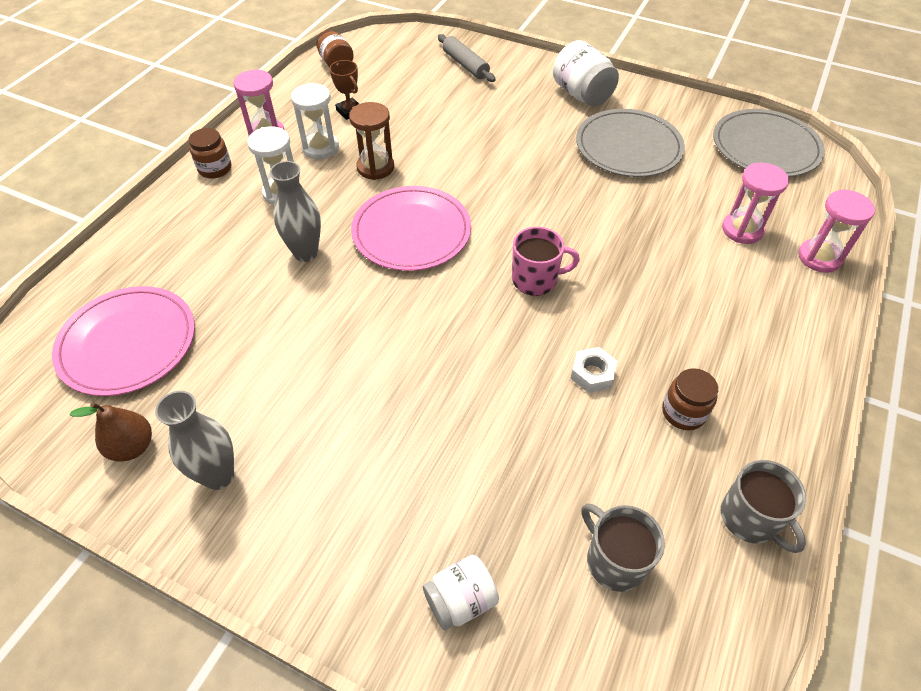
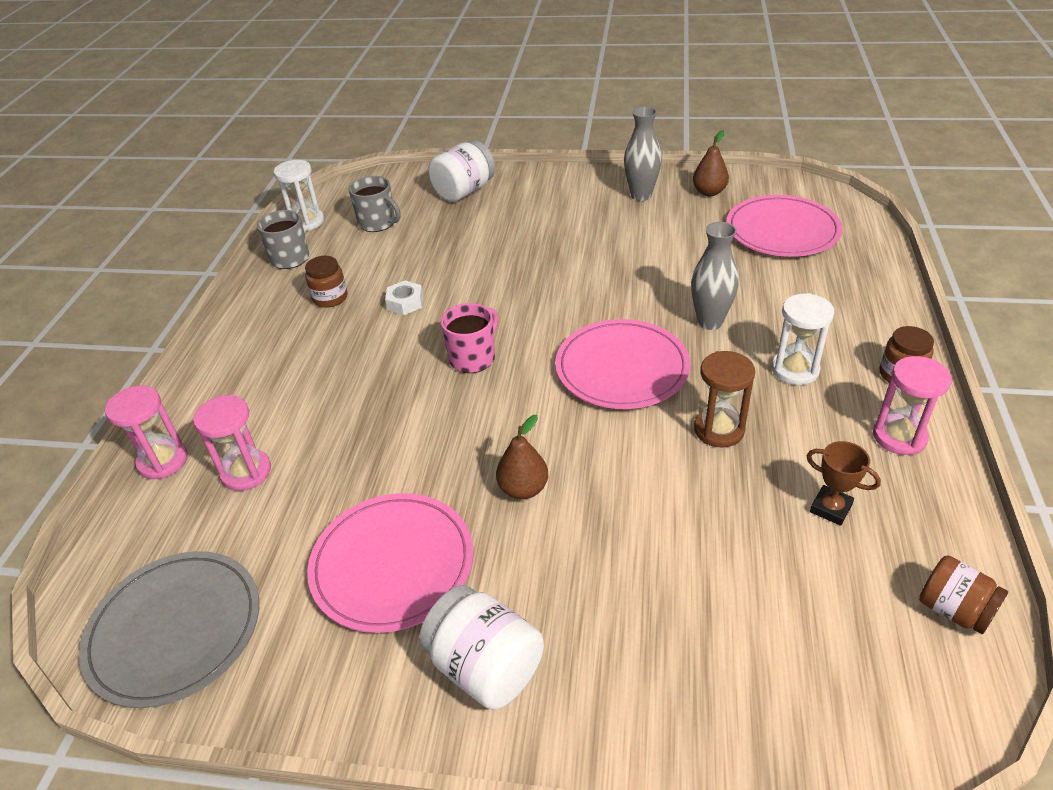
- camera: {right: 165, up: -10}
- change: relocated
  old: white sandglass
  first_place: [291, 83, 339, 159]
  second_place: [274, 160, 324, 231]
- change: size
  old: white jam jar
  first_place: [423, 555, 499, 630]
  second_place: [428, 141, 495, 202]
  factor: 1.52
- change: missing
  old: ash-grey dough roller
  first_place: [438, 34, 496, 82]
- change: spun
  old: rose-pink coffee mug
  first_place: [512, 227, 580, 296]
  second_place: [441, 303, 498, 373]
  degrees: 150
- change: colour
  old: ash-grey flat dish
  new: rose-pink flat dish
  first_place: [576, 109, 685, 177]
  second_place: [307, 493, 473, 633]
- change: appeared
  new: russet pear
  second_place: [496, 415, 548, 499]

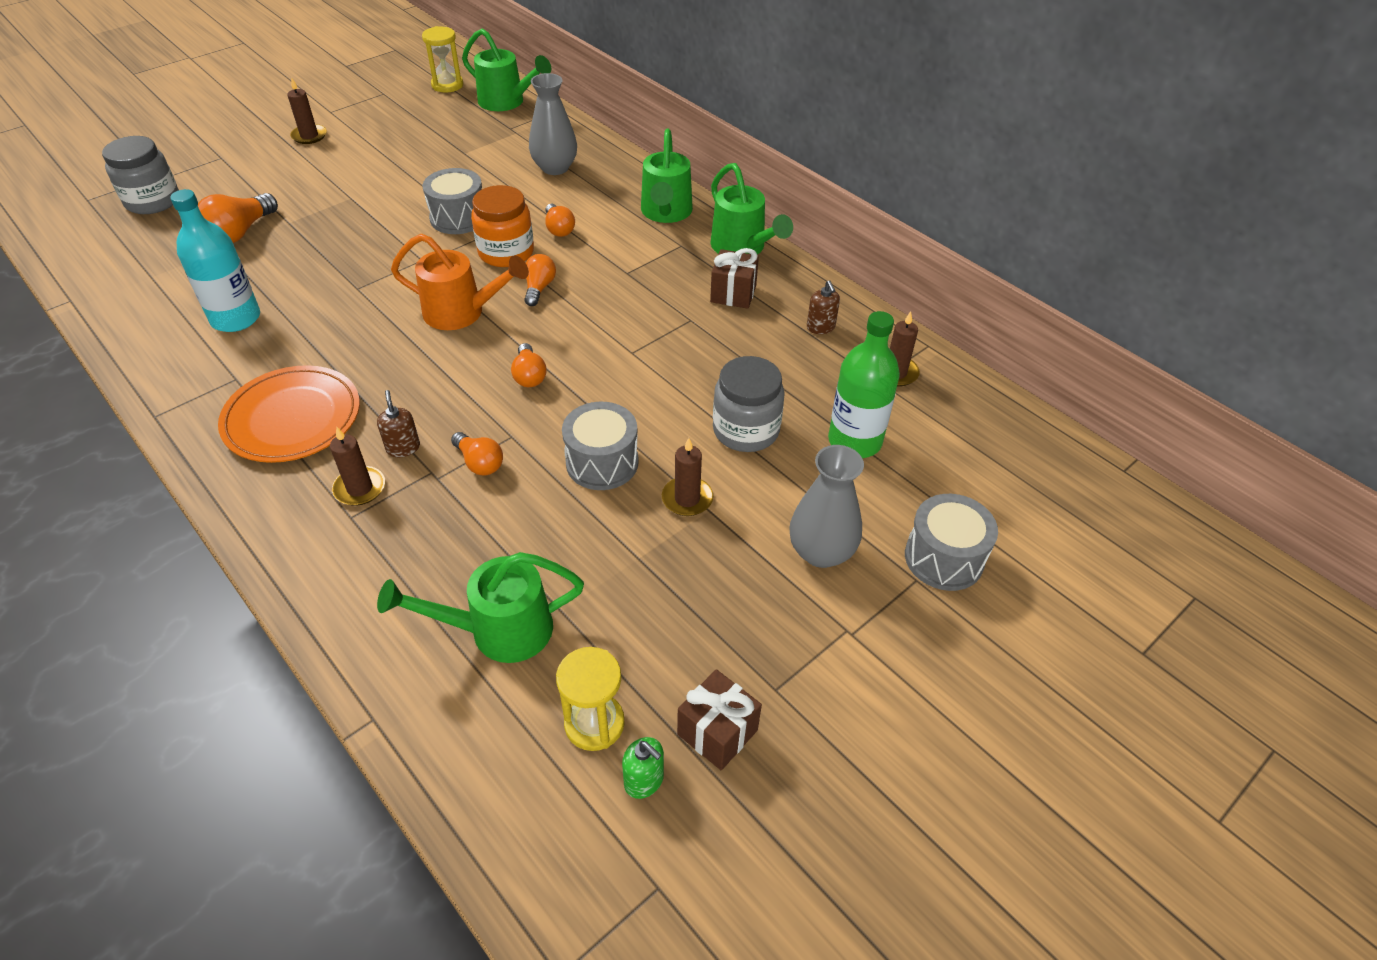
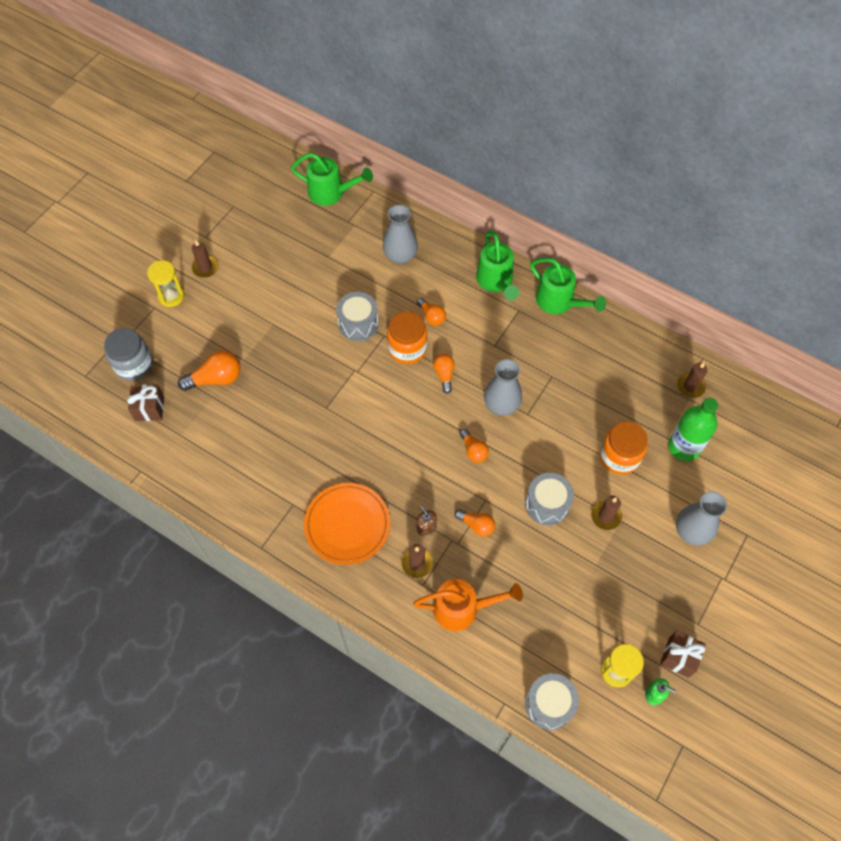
- camera: {right: -15, up: 15}
- change: missing
  old: turquoise drink bottle
  first_place: [170, 189, 260, 332]
- change: spun
  old: orange-coloured lightbulb
  first_place: [198, 193, 278, 243]
  second_place: [178, 350, 240, 391]
  degrees: -120
- change: missing
  old: leaf-green watering pot
  first_place: [377, 552, 584, 663]
- change: relocated
  old: orange-coloured watering pot
  first_place: [391, 234, 529, 330]
  second_place: [413, 579, 523, 631]
- change: relocated
  old: yellow sandglass
  first_place: [422, 26, 463, 93]
  second_place: [147, 260, 185, 307]
- change: relocated
  old: russet wrapped gift
  first_place: [710, 248, 759, 309]
  second_place: [127, 385, 164, 421]
- change: colour
  old: ash-grey jam jar
  new: orange-coloured jam jar
  first_place: [713, 356, 785, 452]
  second_place: [600, 421, 648, 475]
- change: missing
  old: russet soap pump
  first_place: [807, 280, 840, 334]
- change: relocated
  old: ash-grey drum
  first_place: [905, 494, 998, 591]
  second_place: [525, 673, 579, 730]
- change: appeared
  new: ash-grey flower vase
  second_place: [484, 359, 522, 415]

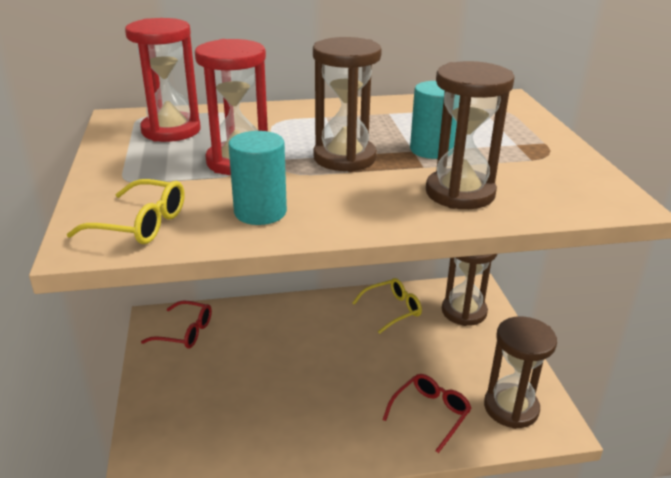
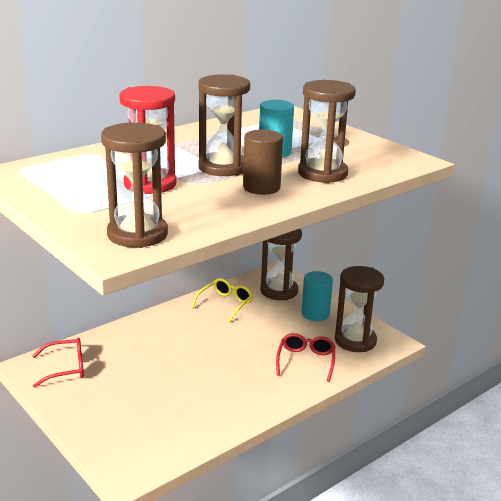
- camera: {right: -30, up: -5}
- change: exchanged
  old: yellow glasses
  new: russet sandglass
  first_place: [67, 179, 185, 244]
  second_place: [101, 122, 168, 248]
- change: missing
  old: crimson sandglass
  first_place: [125, 18, 201, 142]
- change: relocated
  old: turquoise solid cylinder
  first_place: [228, 131, 287, 225]
  second_place: [301, 271, 333, 321]
- change: appeared
  new: russet solid cylinder
  second_place: [243, 129, 283, 195]

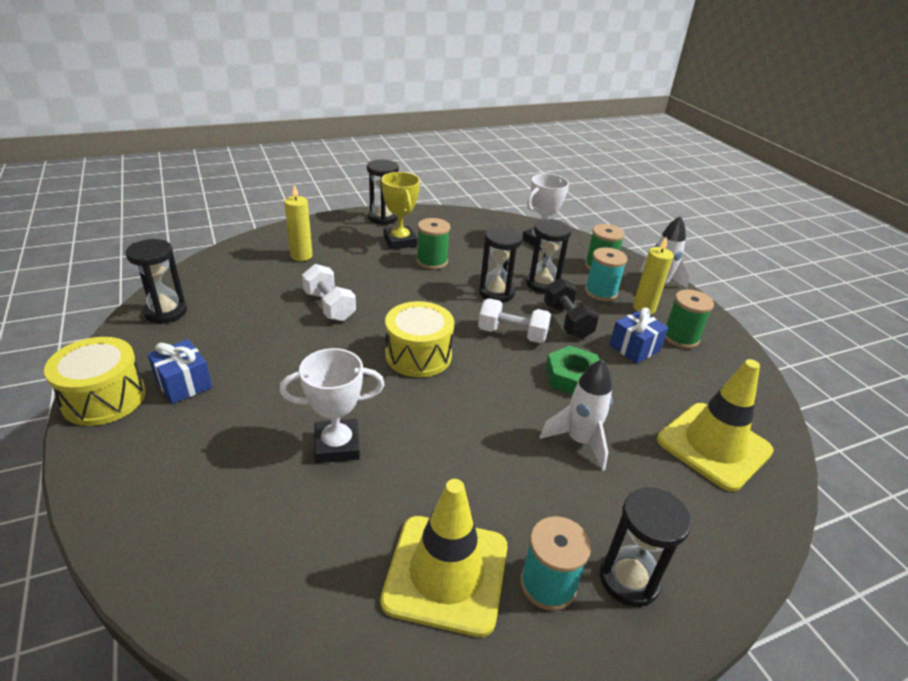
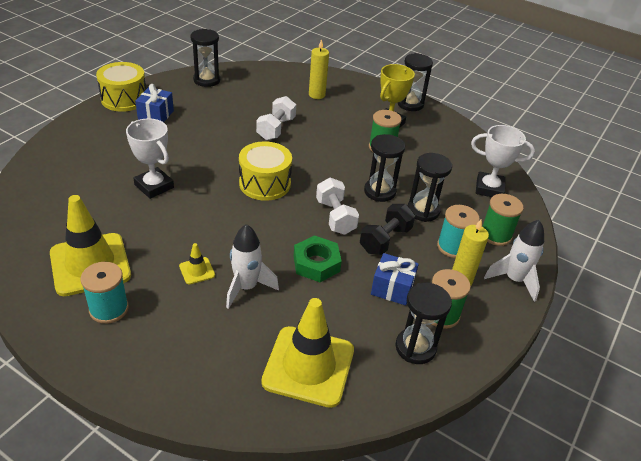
- camera: {right: 55, up: 5}
- change: relocated
  old: jet-black sandglass
  first_place: [600, 487, 691, 607]
  second_place: [396, 283, 452, 364]
- change: appeared
  new: yellow traffic cone
  second_place: [179, 243, 215, 285]

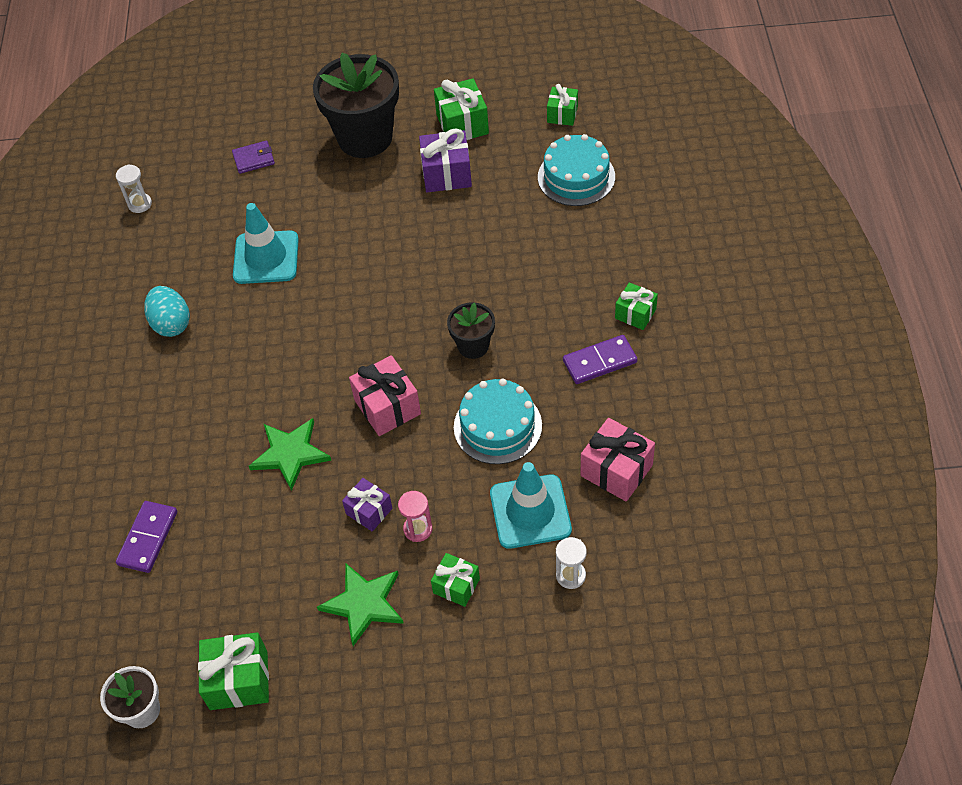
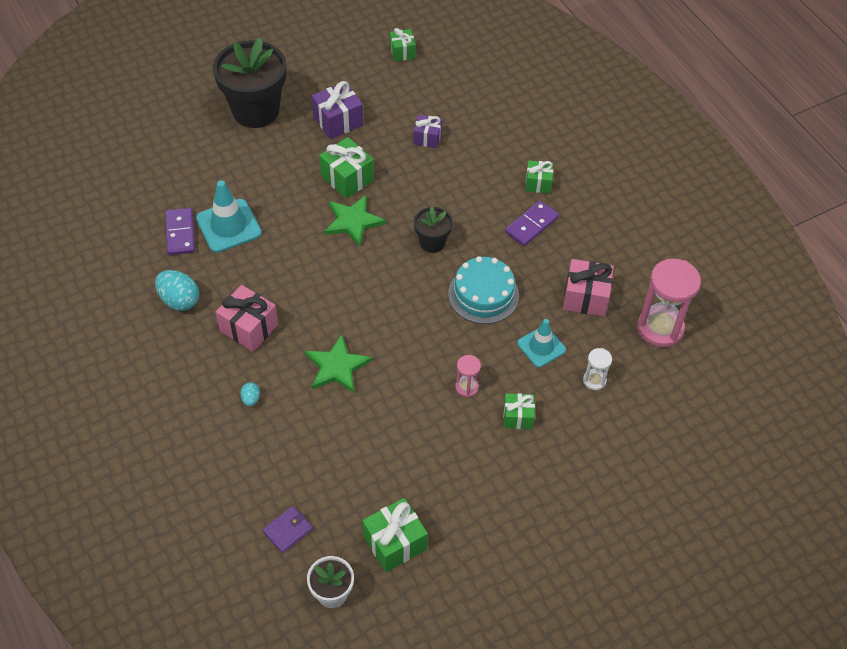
- camera: {right: -30, up: 0}
- change: missing
  old: white sandglass
  first_place: [116, 165, 152, 213]
- change: relocated
  old: violet domino
  first_place: [116, 501, 177, 573]
  second_place: [165, 208, 195, 255]
- change: relocated
  old: violet card wallet
  first_place: [232, 140, 275, 174]
  second_place: [262, 506, 313, 553]
- change: relocated
  old: leaf-green five-pointed star
  first_place: [317, 563, 404, 646]
  second_place: [324, 195, 386, 246]
- change: relocated
  old: violet wrapped gift
  first_place: [342, 478, 392, 531]
  second_place: [413, 115, 443, 148]
- change: relocated
  old: rose-pink wrapped gift
  first_place: [349, 355, 421, 436]
  second_place: [216, 285, 278, 351]
- change: relocated
  old: leaf-green wrapped gift
  first_place: [434, 78, 489, 140]
  second_place: [319, 137, 374, 199]
- change: size
  old: turquoise traffic cone
  first_place: [490, 462, 572, 549]
  second_place: [517, 319, 566, 367]
  factor: 0.66
- change: missing
  old: turquoise gateau
  first_place: [538, 134, 615, 206]
- change: appeared
  new: turquoise egg shape
  second_place: [240, 382, 260, 406]
- change: appeared
  new: rose-pink sandglass
  second_place: [637, 259, 701, 347]

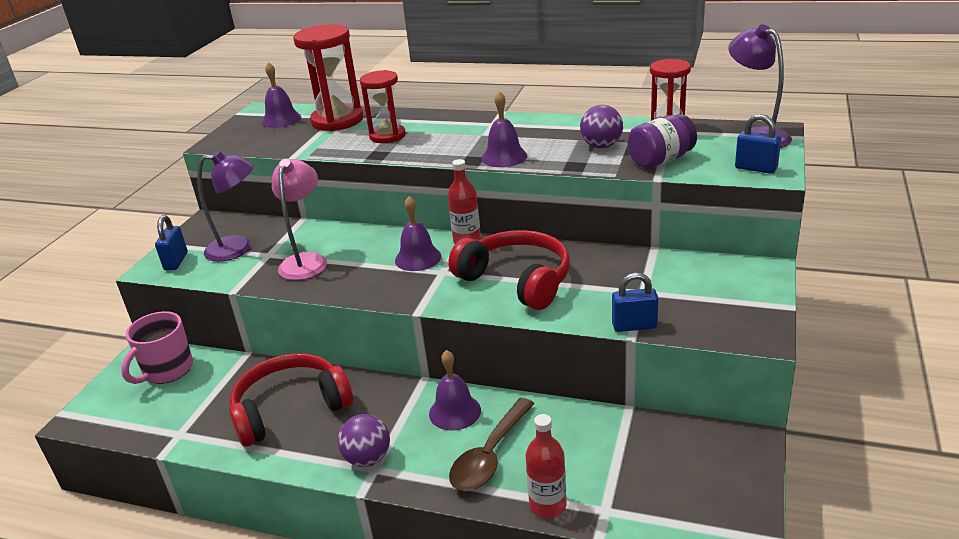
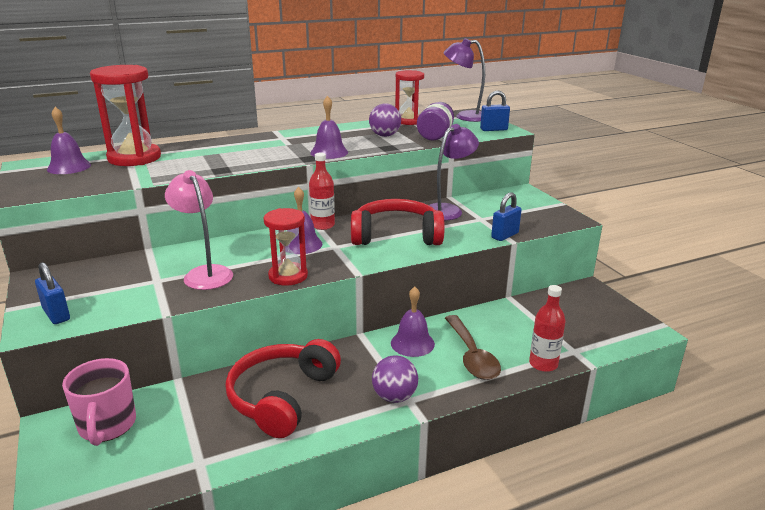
- camera: {right: -45, up: -5}
- change: relocated
  old: violet reading lamp
  first_place: [197, 151, 254, 262]
  second_place: [429, 124, 479, 220]
- change: relocated
  old: crimson sandglass
  first_place: [360, 70, 406, 143]
  second_place: [264, 208, 308, 286]

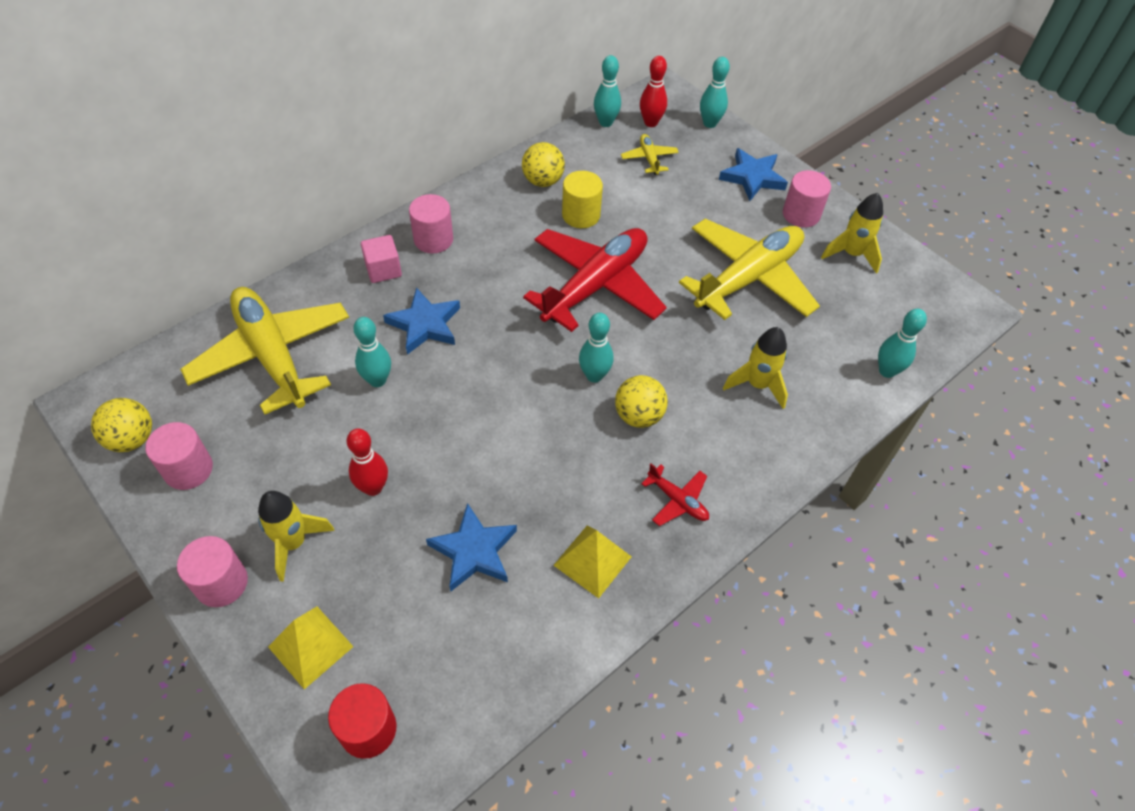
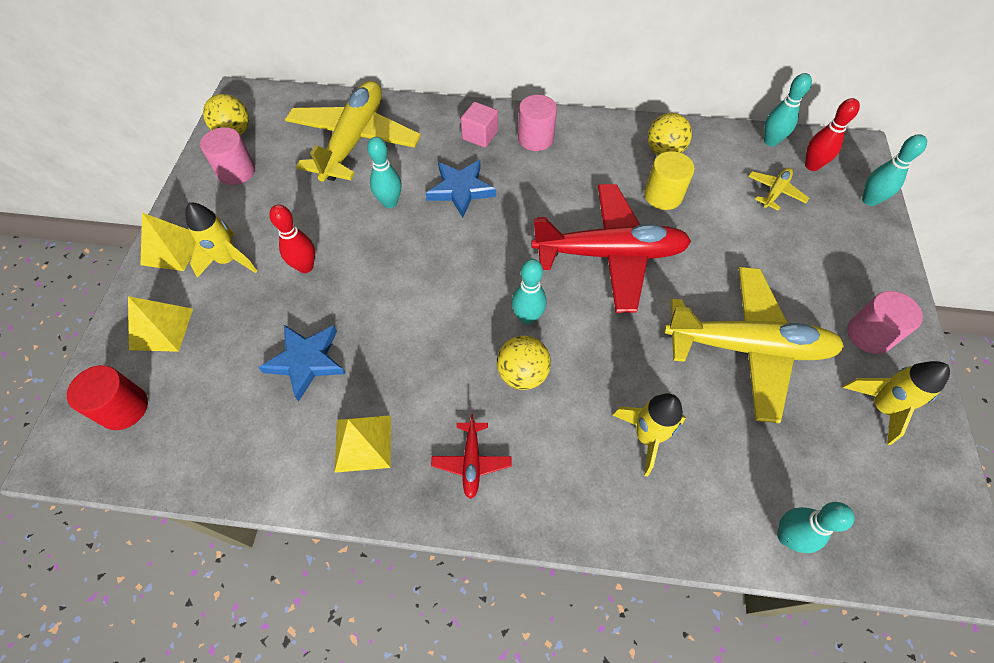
- camera: {right: 50, up: 5}
- change: exchanged
  old: rose-pink solid cylinder
  new: yellow solid pyramid
  first_place: [177, 536, 248, 607]
  second_place: [140, 213, 196, 271]
- change: missing
  old: blue five-pointed star
  first_place: [719, 148, 788, 201]

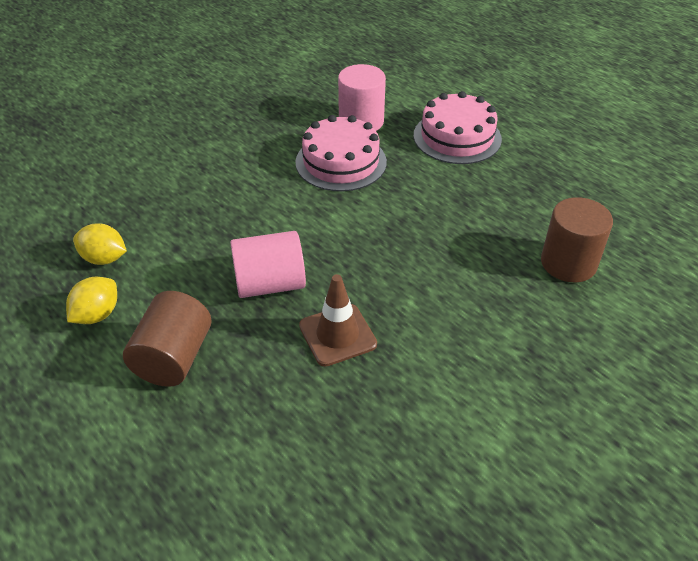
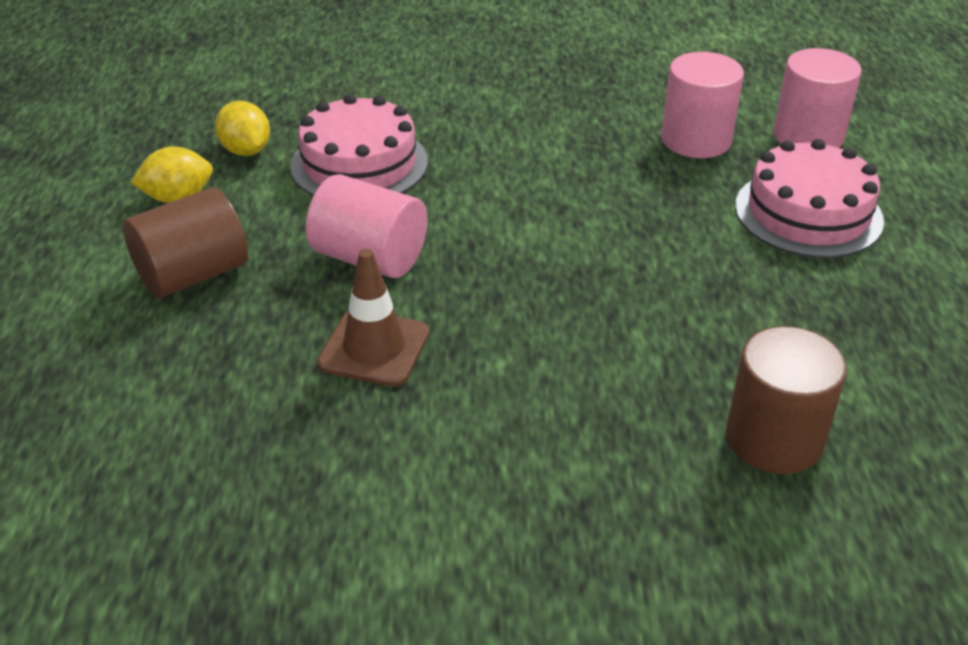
- camera: {right: 40, up: -5}
- change: relocated
  old: rose-pink gateau
  first_place: [295, 115, 387, 191]
  second_place: [290, 94, 428, 196]
- change: appeared
  new: rose-pink solid cylinder
  second_place: [773, 48, 862, 148]

